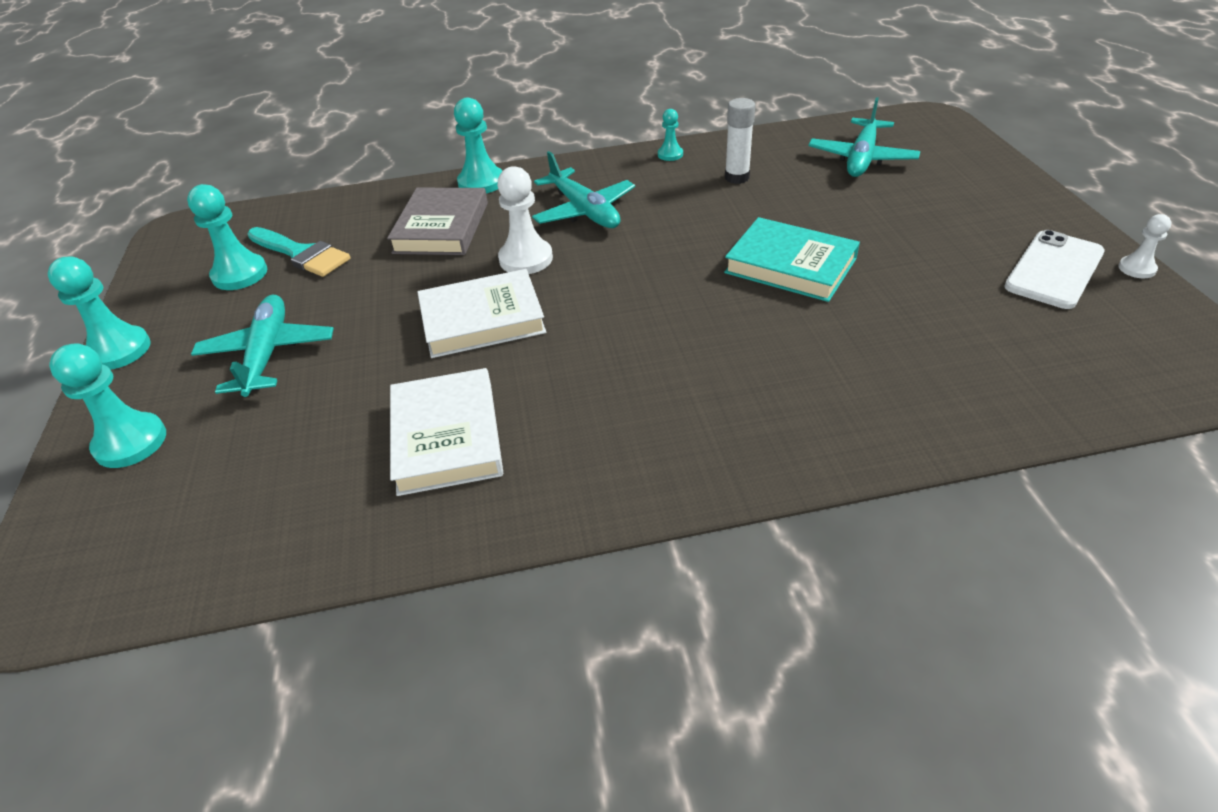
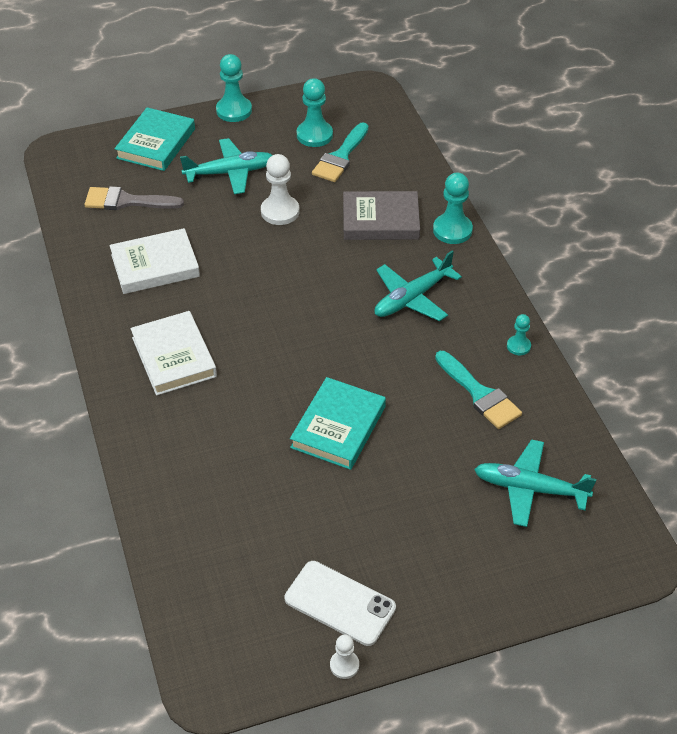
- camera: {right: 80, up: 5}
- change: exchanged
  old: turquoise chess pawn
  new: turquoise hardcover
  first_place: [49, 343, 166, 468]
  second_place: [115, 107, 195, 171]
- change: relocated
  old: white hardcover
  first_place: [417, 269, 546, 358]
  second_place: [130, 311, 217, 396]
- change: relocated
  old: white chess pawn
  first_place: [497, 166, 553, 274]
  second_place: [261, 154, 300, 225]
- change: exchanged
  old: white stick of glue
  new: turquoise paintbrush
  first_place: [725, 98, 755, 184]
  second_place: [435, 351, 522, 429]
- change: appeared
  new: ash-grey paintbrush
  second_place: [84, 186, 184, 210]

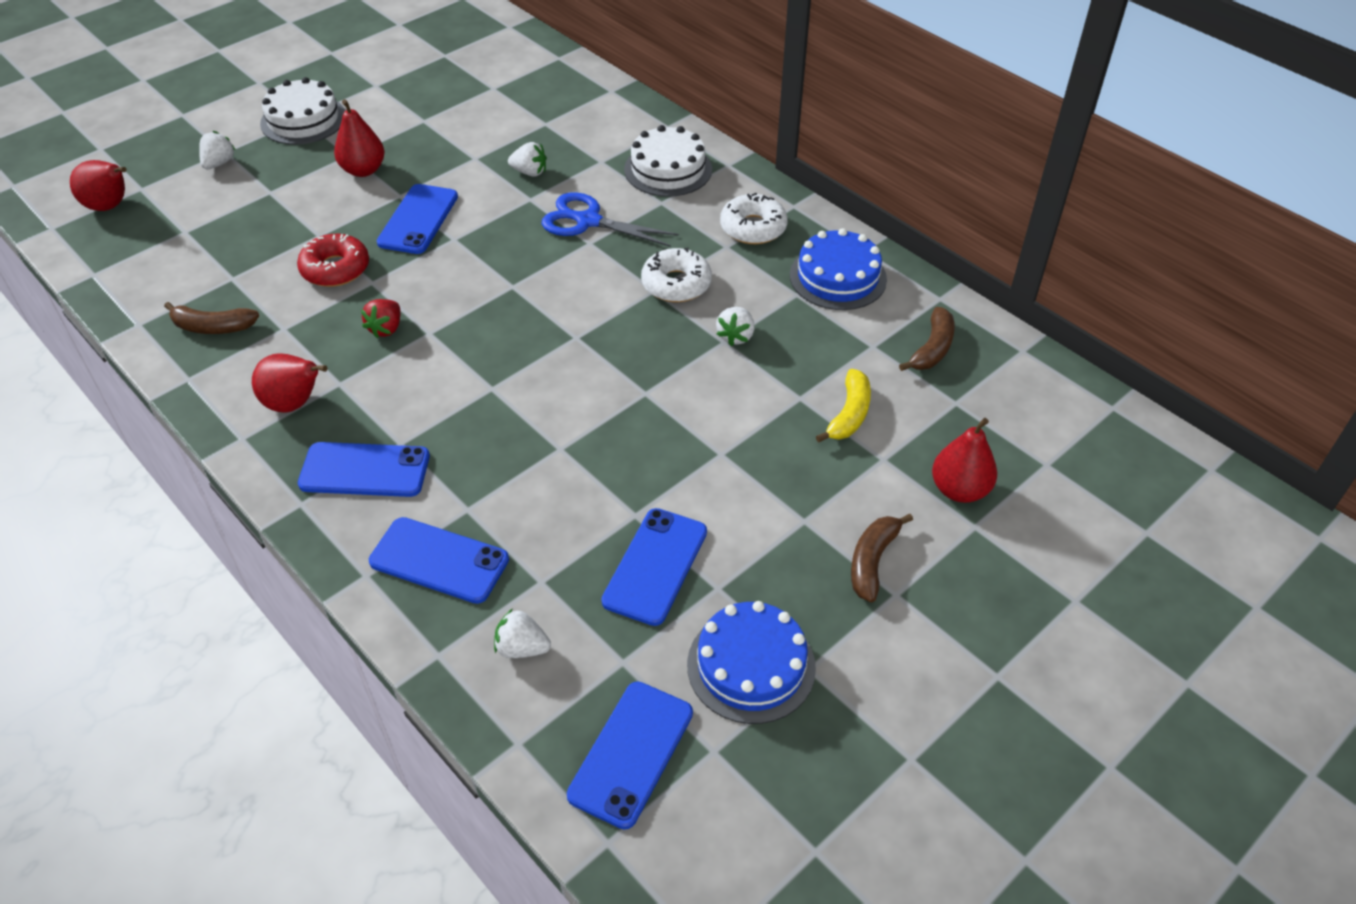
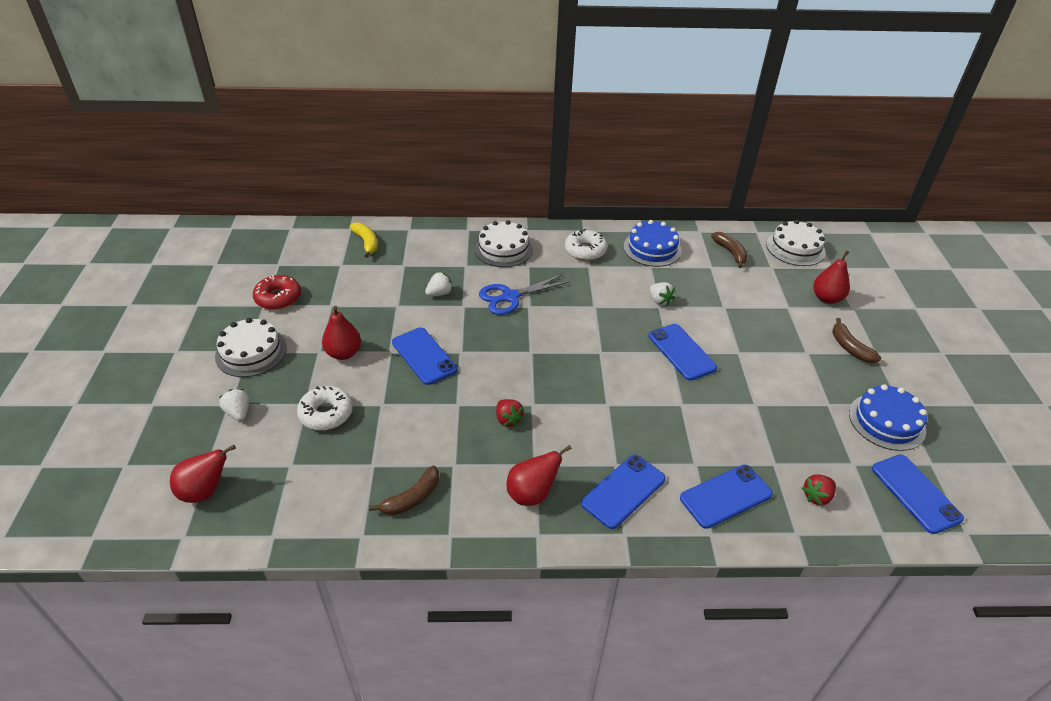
- camera: {right: -50, up: -5}
- change: relocated
  old: crimson donut
  first_place: [297, 234, 369, 287]
  second_place: [253, 275, 301, 310]
- change: colour
  old: white berry
  new: crimson berry
  first_place: [494, 608, 551, 658]
  second_place: [802, 475, 836, 506]
- change: relocated
  old: blue mobile phone
  first_place: [601, 508, 707, 626]
  second_place: [649, 324, 717, 381]
- change: relocated
  old: white donut
  first_place: [641, 248, 712, 302]
  second_place: [297, 386, 353, 431]
- change: relocated
  old: yellow banana
  first_place: [816, 369, 871, 442]
  second_place: [350, 223, 378, 258]
- change: appeared
  new: white gateau
  second_place: [766, 220, 826, 266]

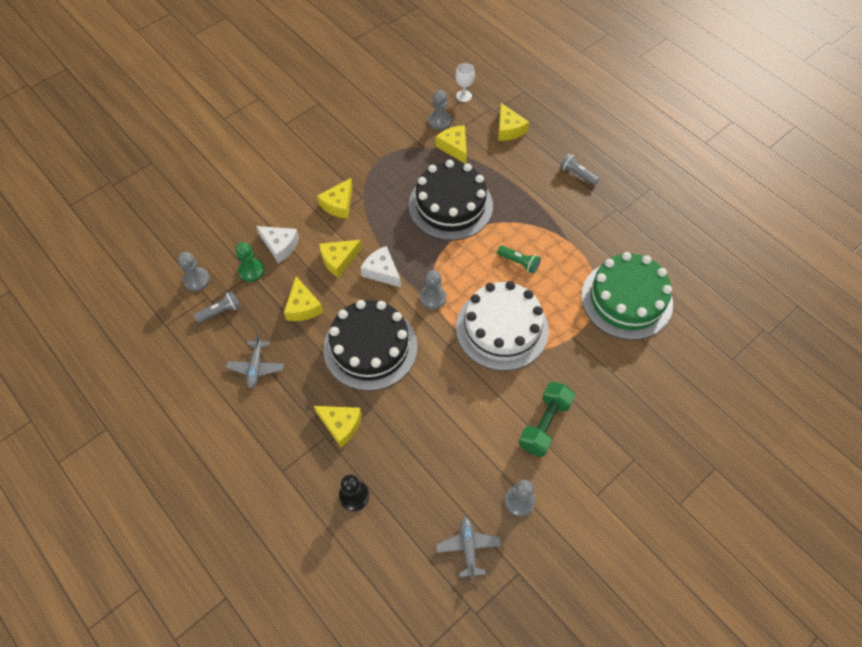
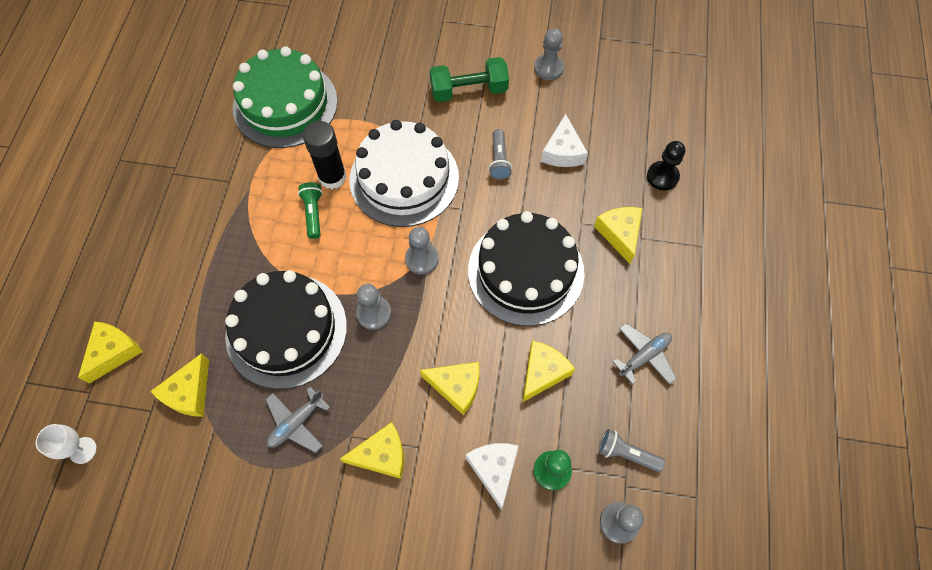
- camera: {right: -130, up: 5}
- change: relocated
  old: white cheese wedge
  first_place: [360, 246, 401, 287]
  second_place: [541, 114, 588, 167]
- change: relocated
  old: ash-grey chess pawn
  first_place: [428, 90, 451, 130]
  second_place: [356, 284, 391, 330]
- change: relocated
  old: ash-grey toy plane
  first_place: [436, 517, 501, 579]
  second_place: [265, 387, 330, 453]
- change: relocated
  old: ash-grey flashlight
  first_place: [560, 153, 600, 185]
  second_place: [489, 129, 512, 180]
- change: appeared
  new: jet-black stick of glue
  second_place: [303, 121, 347, 189]

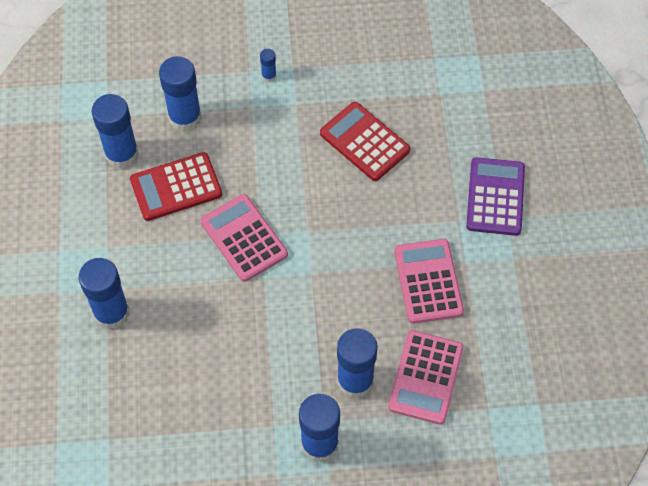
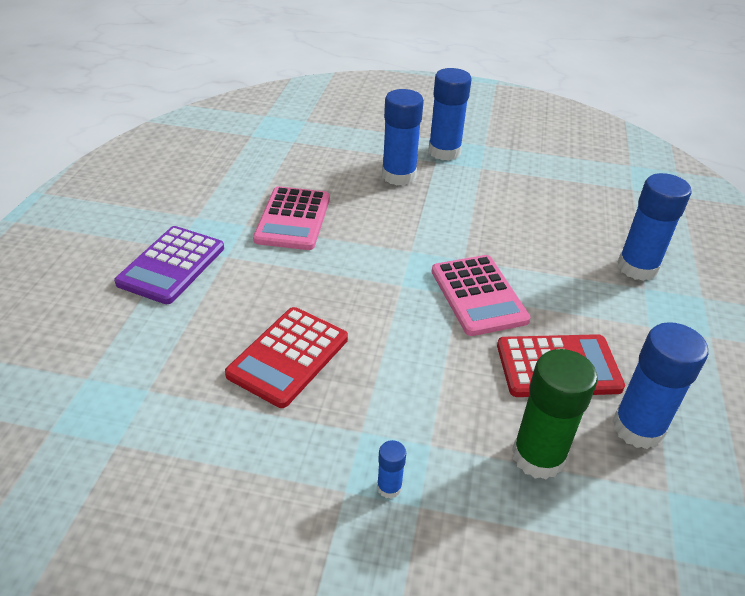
- camera: {right: -165, up: -20}
- change: colour
  old: blue stick of glue
  new: leaf-green stick of glue
  first_place: [159, 56, 202, 132]
  second_place: [512, 349, 598, 480]
- change: spun
  old: crimson pocket calculator
  first_place: [320, 102, 410, 181]
  second_place: [225, 307, 348, 408]
  degrees: 60
- change: missing
  old: rose-pink pocket calculator
  first_place: [388, 330, 464, 425]

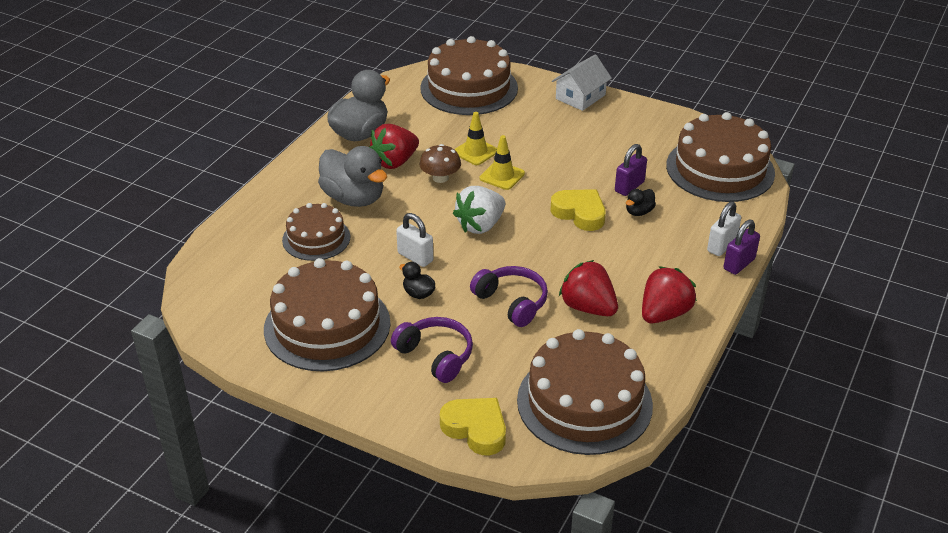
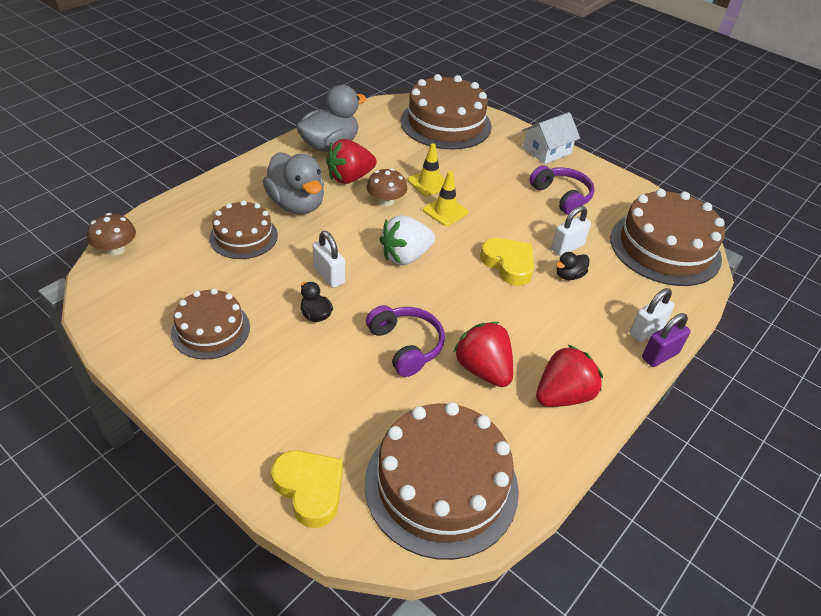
- camera: {right: 10, up: 5}
- change: size
  old: russet gateau
  first_place: [264, 258, 390, 371]
  second_place: [171, 289, 250, 359]
  factor: 0.59
- change: relocated
  old: violet headset
  first_place: [391, 317, 473, 383]
  second_place: [529, 165, 595, 215]
- change: colour
  old: violet lock
  new: white lock
  first_place: [615, 144, 647, 196]
  second_place: [551, 206, 591, 256]
- change: appeared
  new: russet toadstool
  second_place: [87, 213, 136, 256]

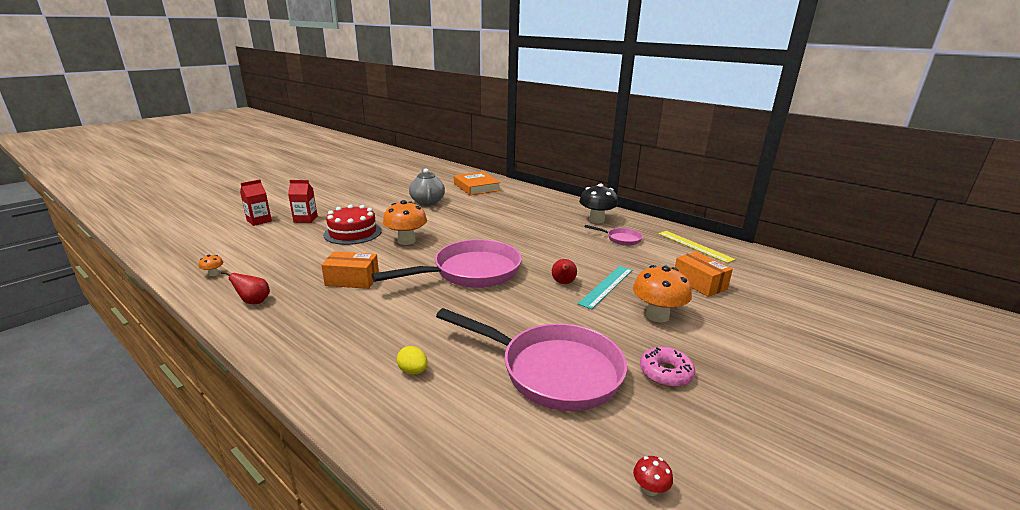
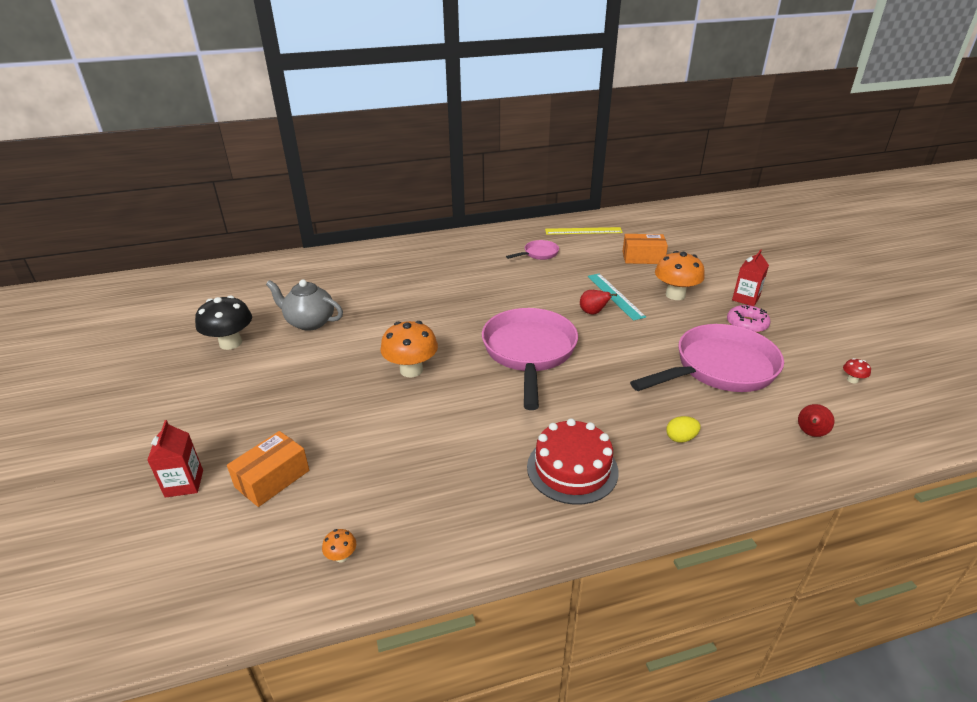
- camera: {right: -55, up: 10}
- change: relocated
  old: crimson pear
  first_place: [221, 271, 270, 304]
  second_place: [798, 404, 834, 437]
- change: relocated
  old: crimson milk carton
  first_place: [288, 180, 317, 223]
  second_place: [732, 249, 769, 306]
- change: relocated
  old: orange-coloured box
  first_place: [321, 251, 379, 289]
  second_place: [227, 431, 309, 507]
- change: relocated
  old: crimson gateau
  first_place: [323, 204, 382, 245]
  second_place: [527, 418, 618, 505]
- change: missing
  old: orange-coloured hardcover
  first_place: [454, 172, 501, 195]
- change: relocated
  old: jet-black toadstool
  first_place: [579, 183, 618, 224]
  second_place: [195, 295, 252, 350]

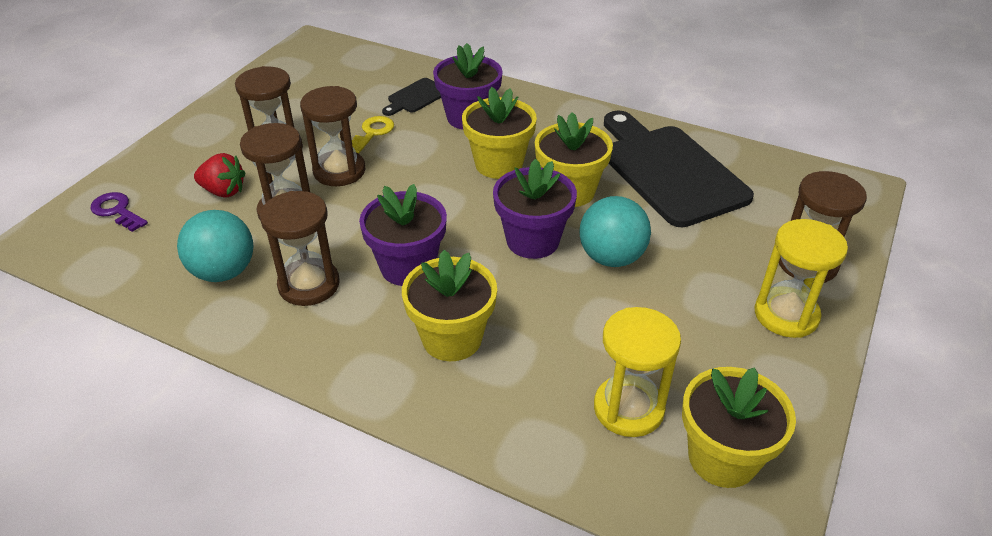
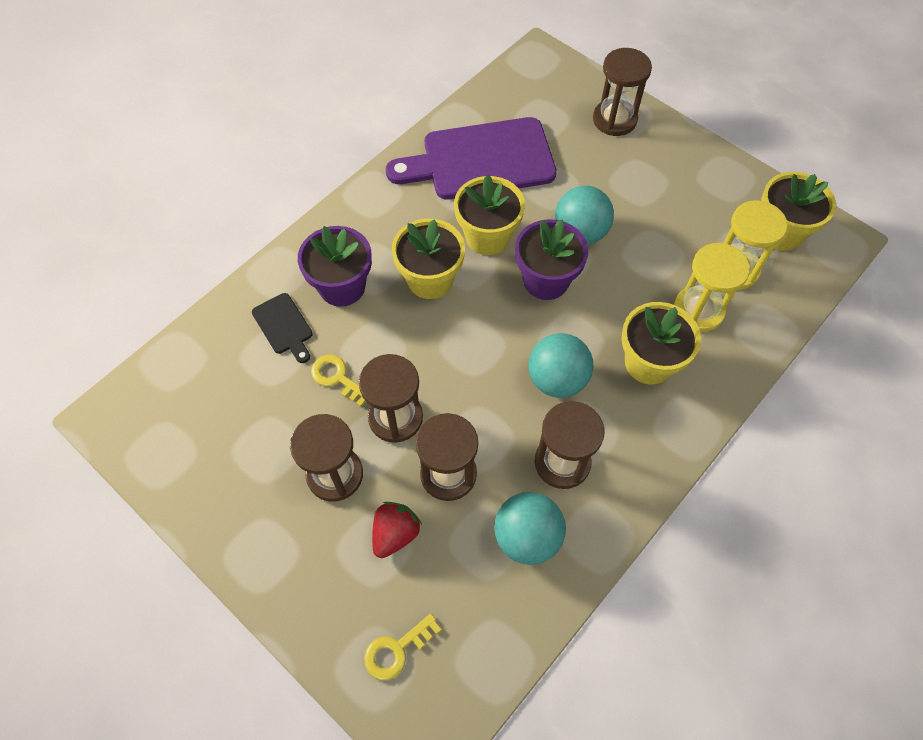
- camera: {right: -75, up: 20}
- change: colour
  old: violet door key
  new: yellow door key
  first_place: [90, 192, 148, 232]
  second_place: [364, 613, 441, 680]
- change: exchanged
  old: violet plant pot
  new: turquoise ball
  first_place: [359, 184, 447, 286]
  second_place: [528, 333, 593, 398]
- change: colour
  old: jet-black cutting board
  new: violet cutting board
  first_place: [604, 110, 754, 227]
  second_place: [386, 117, 557, 200]
- change: relocated
  old: yellow sandglass
  first_place: [755, 219, 848, 338]
  second_place: [674, 243, 750, 332]

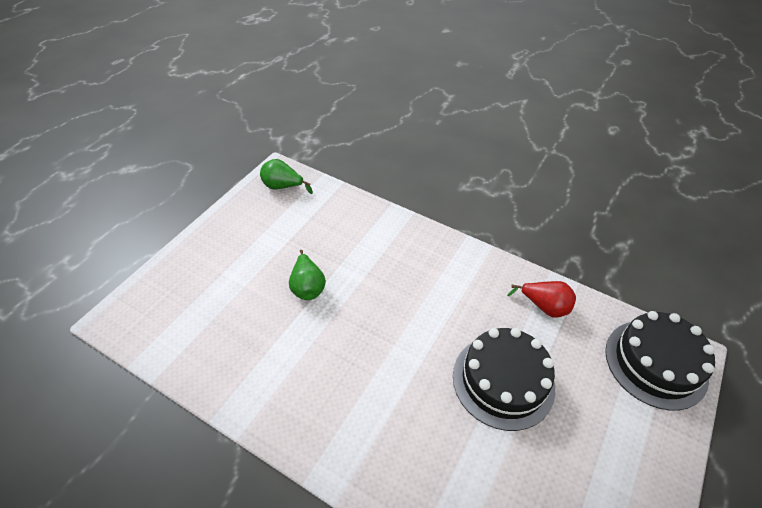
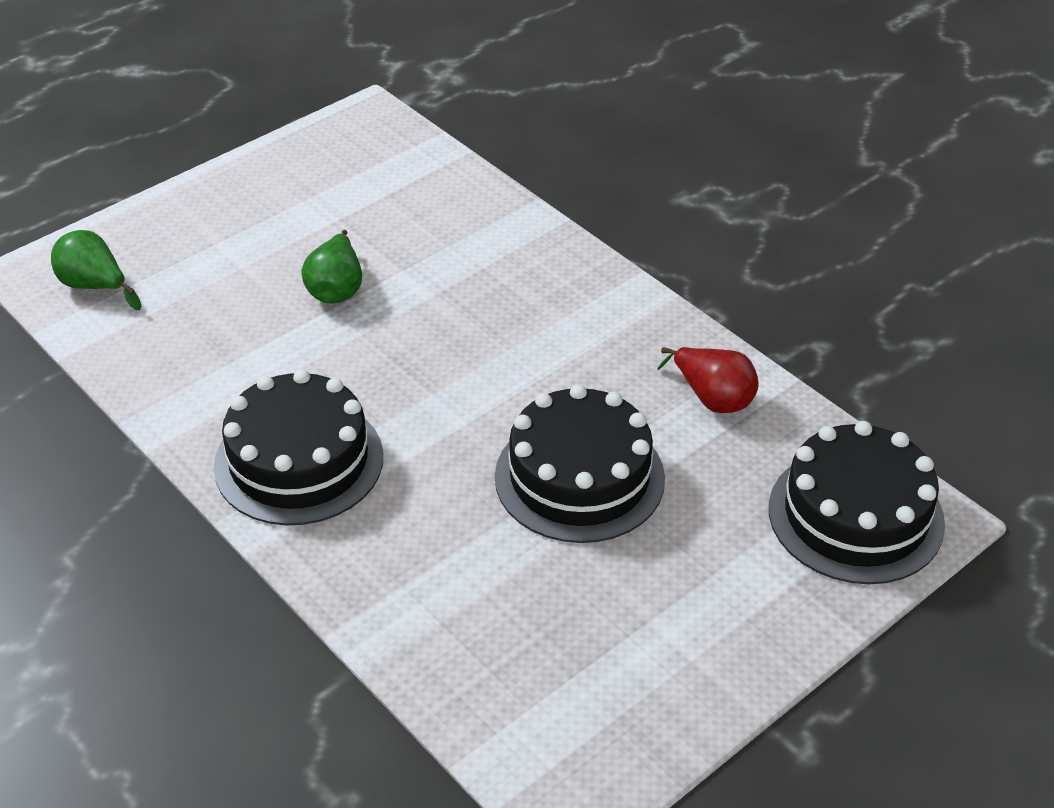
- camera: {right: 20, up: -5}
- change: relocated
  old: leaf-green pear
  first_place: [260, 159, 313, 194]
  second_place: [51, 230, 141, 310]
- change: appeared
  new: jet-black gateau
  second_place: [214, 369, 383, 525]

